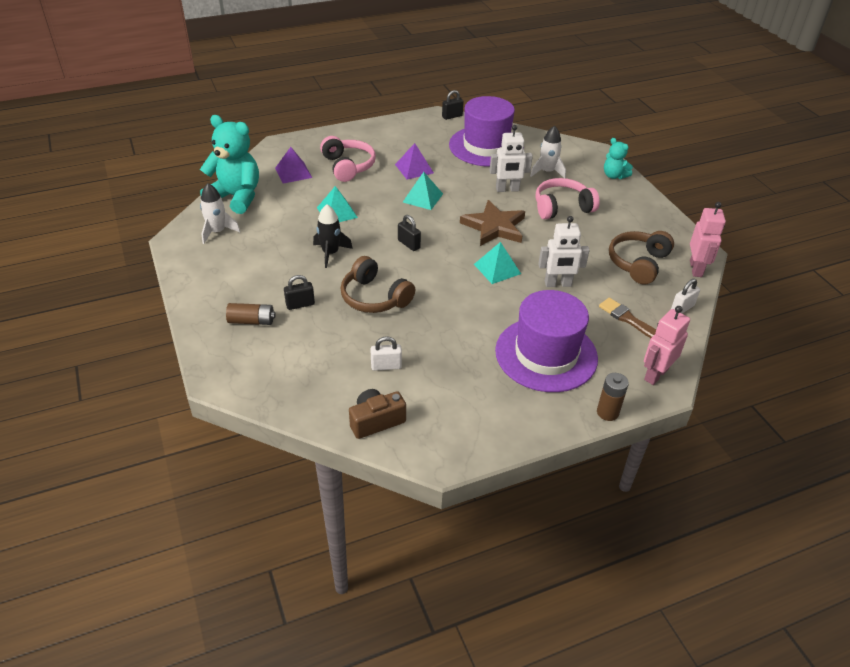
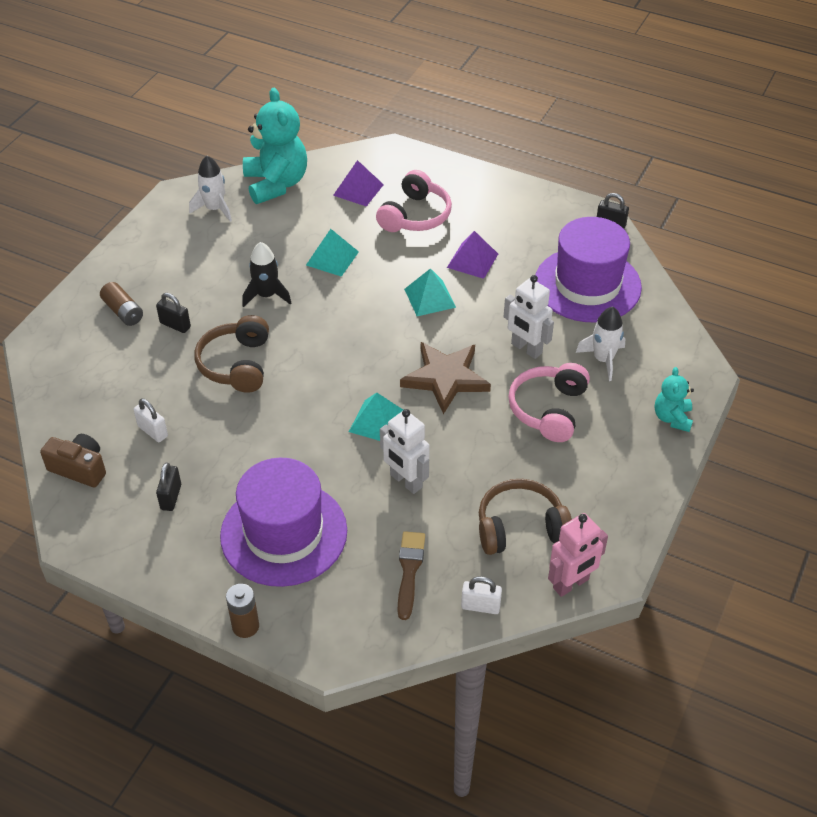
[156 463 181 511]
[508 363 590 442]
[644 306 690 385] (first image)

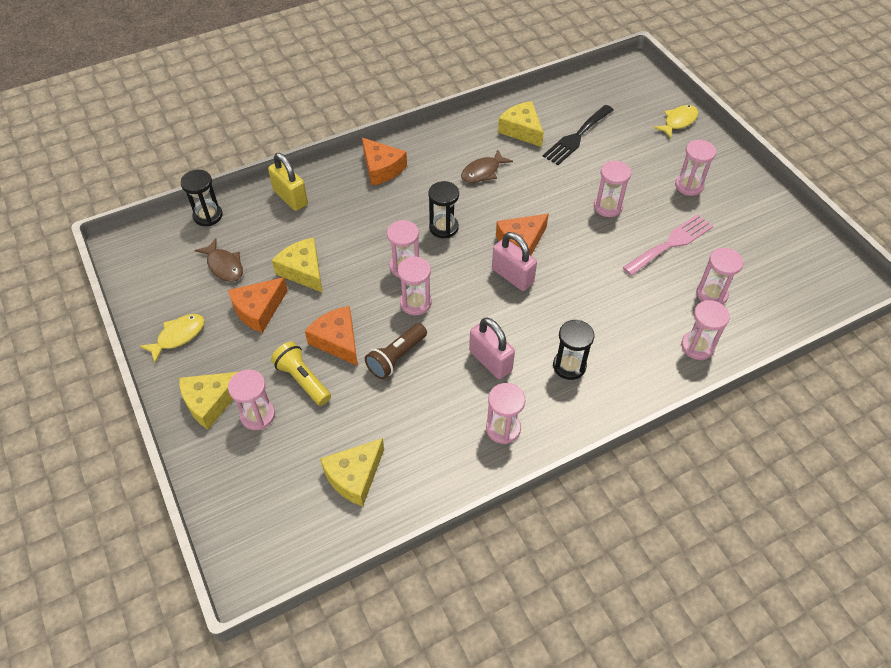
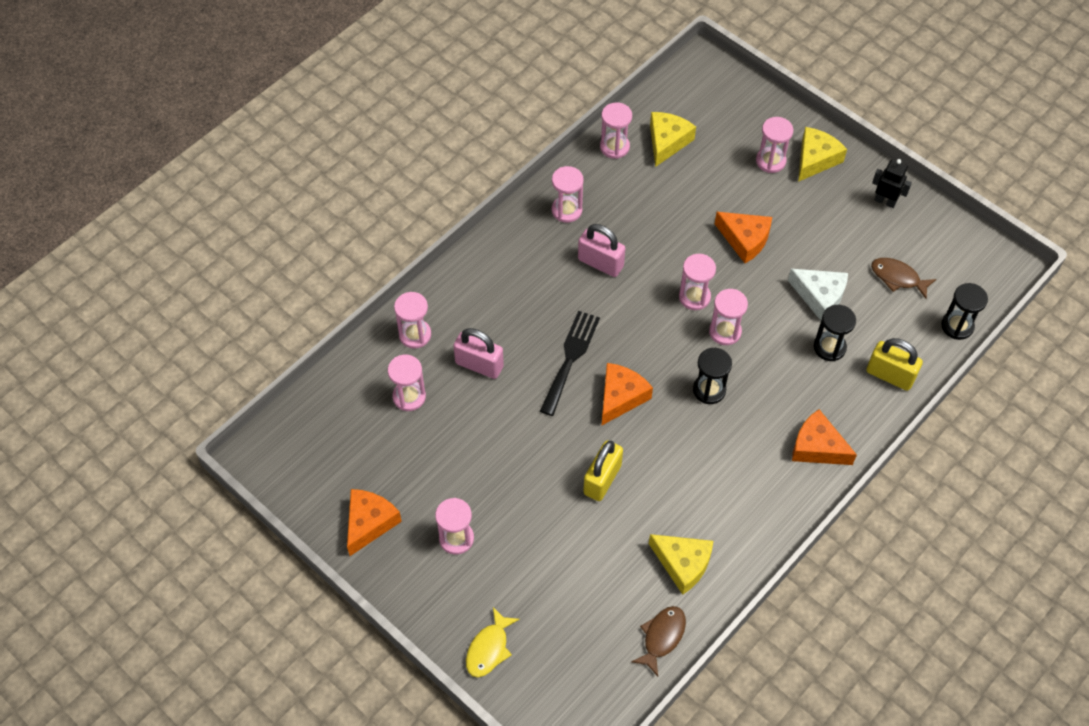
[347 489 402 556]
[453 328 504 379]
[540 311 600 416]
[583 440 623 501]
[600 102 632 159]
[631 606 686 676]
[788 269 848 320]
[814 305 856 361]
[872 159 912 208]
[271 342 331 406] (first image)
[365 323 427 379] (first image)
[623 214 713 276] (first image)

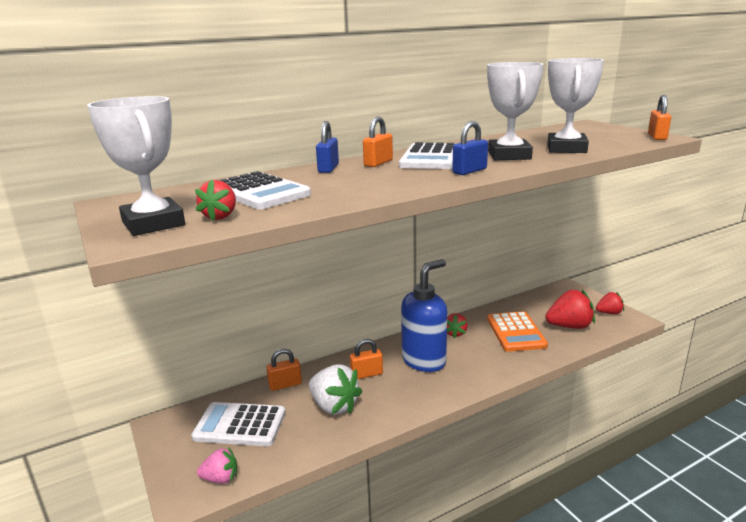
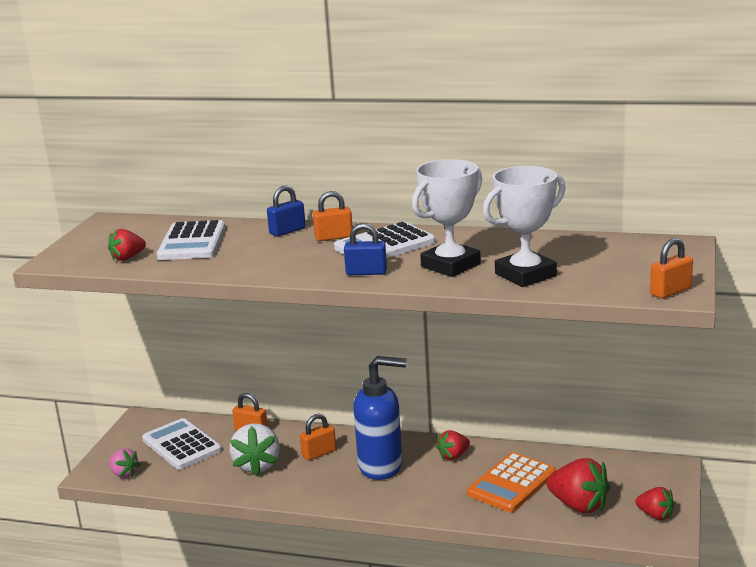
[300 414 336 461]
[87 96 185 236] (first image)

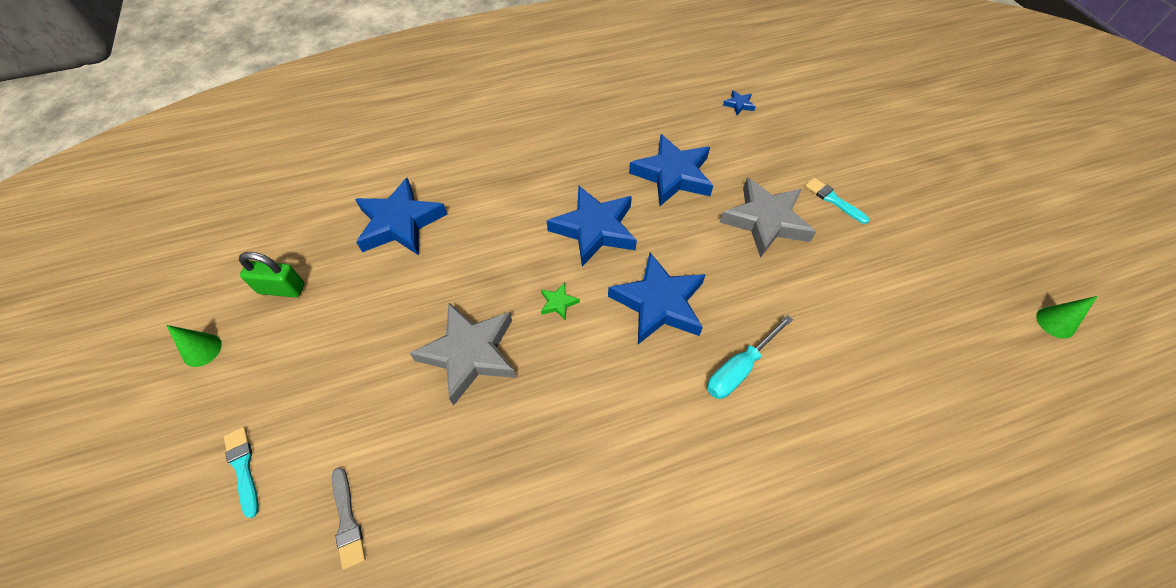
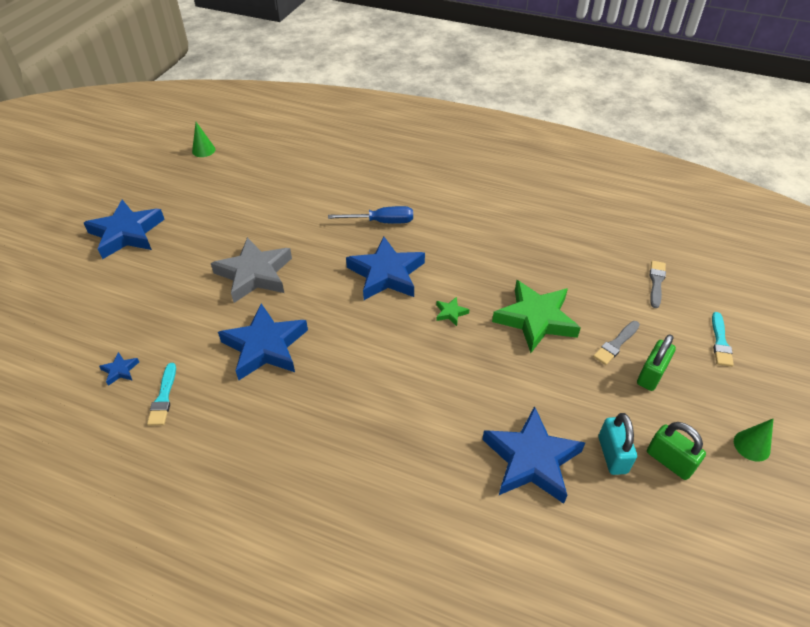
[84 200 165 259]
[147 363 176 426]
[328 206 413 223]
[492 280 581 353]
[593 321 640 365]
[599 413 637 475]
[637 334 676 391]

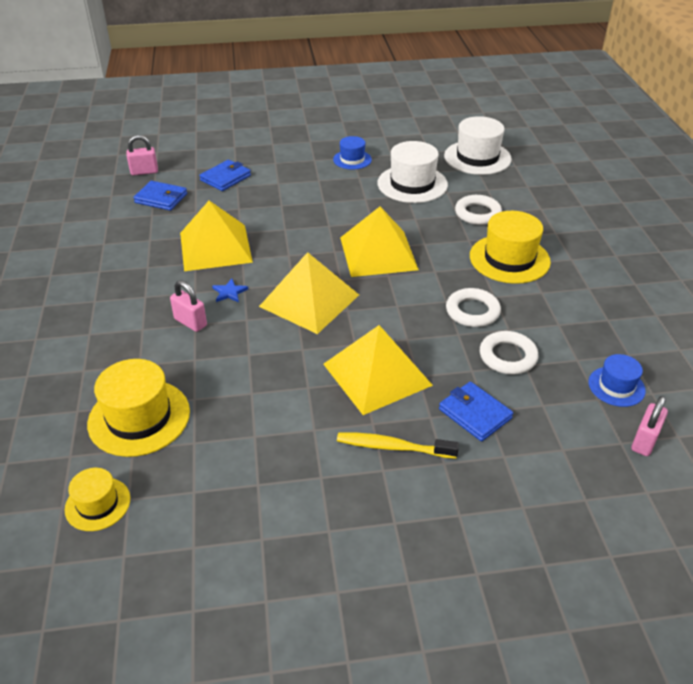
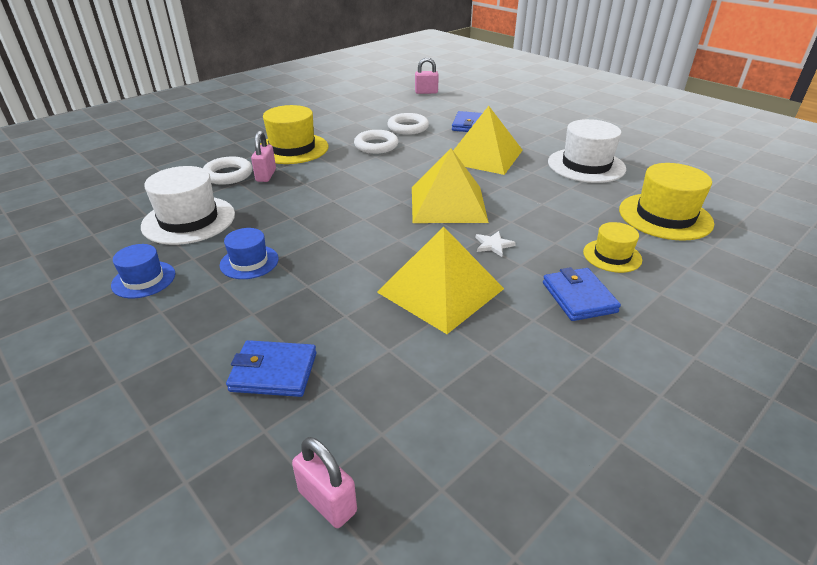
[220 228 279 279]
[251 131 276 182]
[475 231 516 257]
[543 267 621 321]
[548 119 626 183]
[583 222 642 273]
[337 432 459 459] (first image)
[340 207 419 277] (first image)

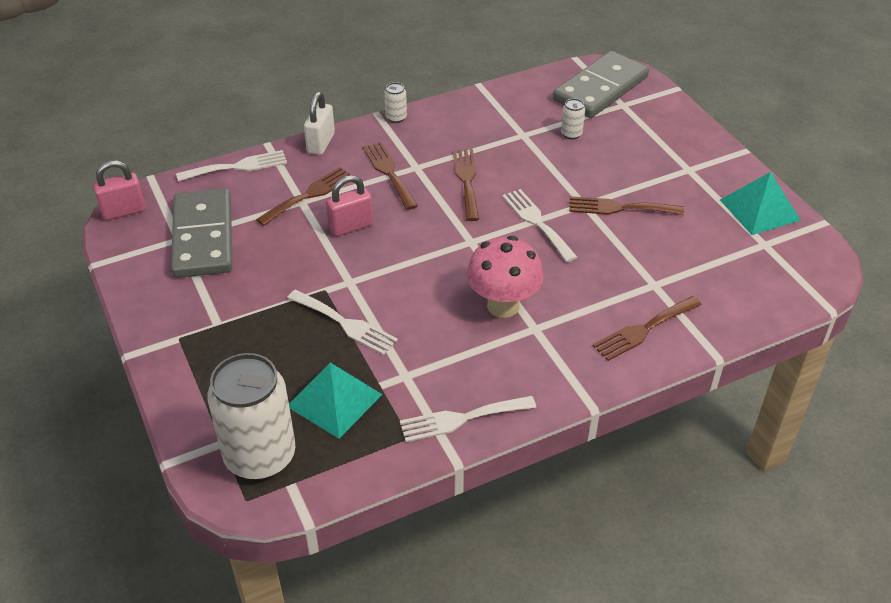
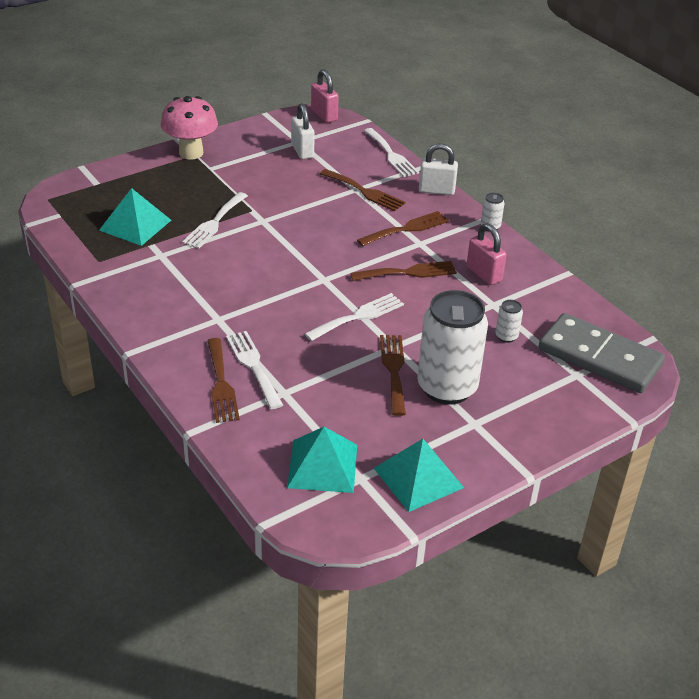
[161 96 218 159]
[207 338 240 423]
[226 331 283 409]
[287 427 357 493]
[291 103 315 159]
[417 290 488 405]
[467 223 506 285]

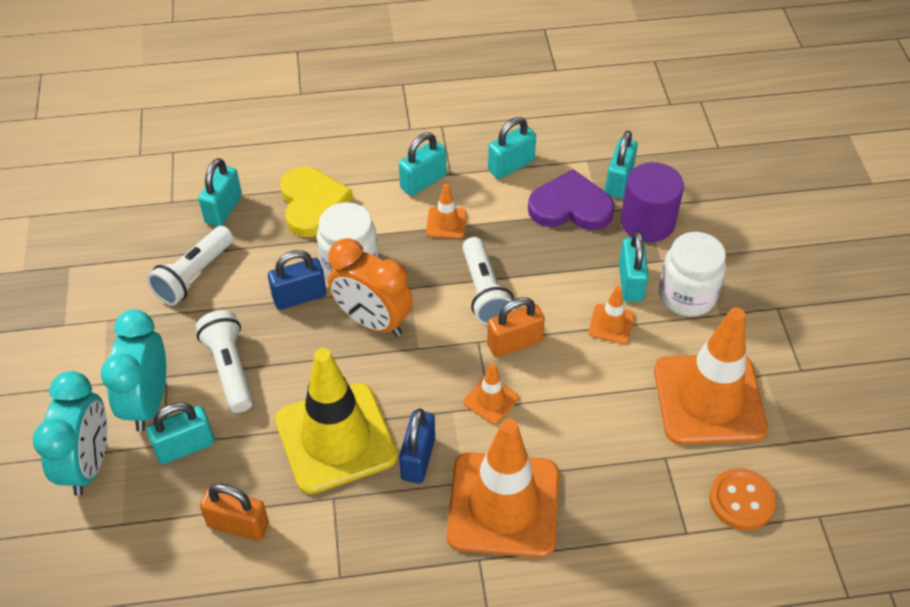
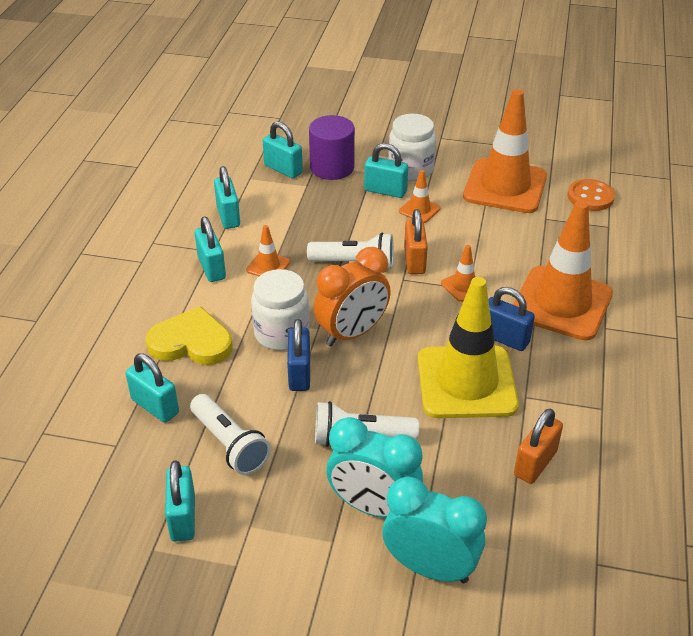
[165 460 195 541]
[528 169 615 230] (first image)

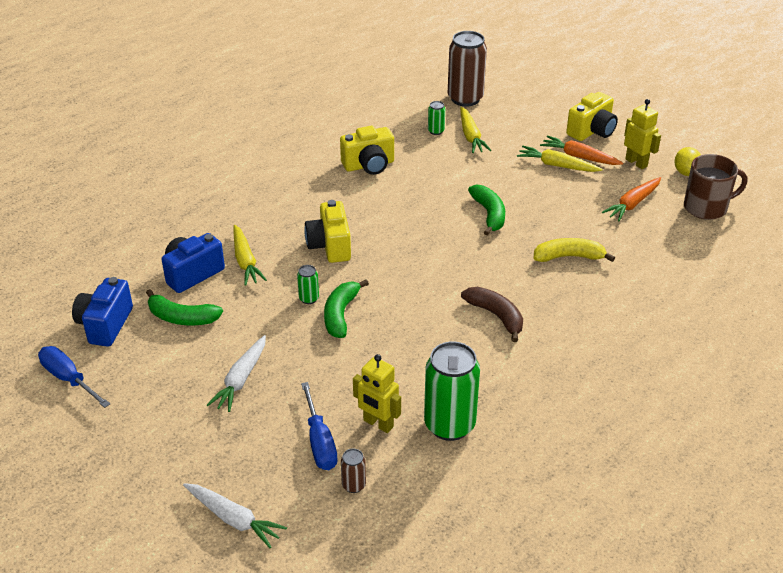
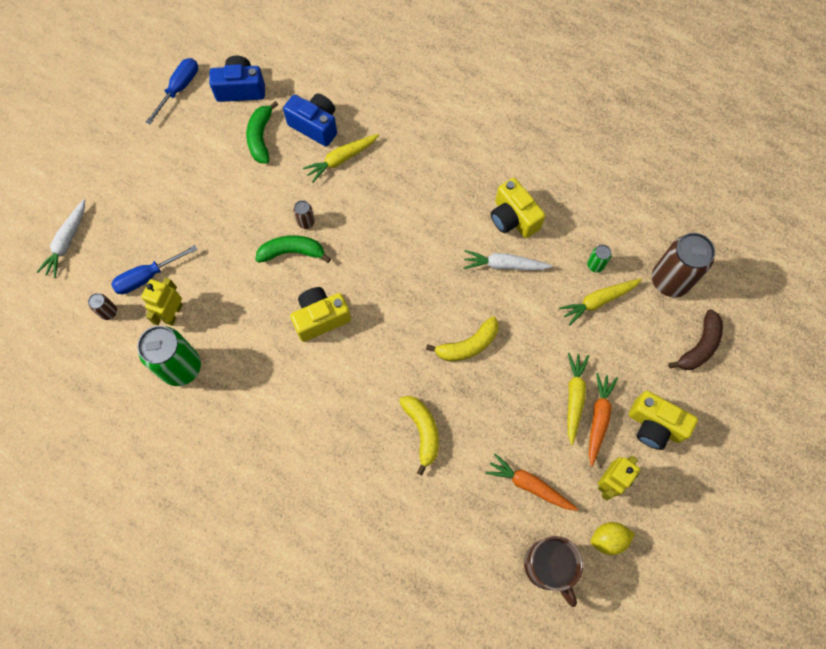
[290 287 351 342]
[293 200 315 229]
[426 316 499 361]
[464 250 553 270]
[668 309 723 370]

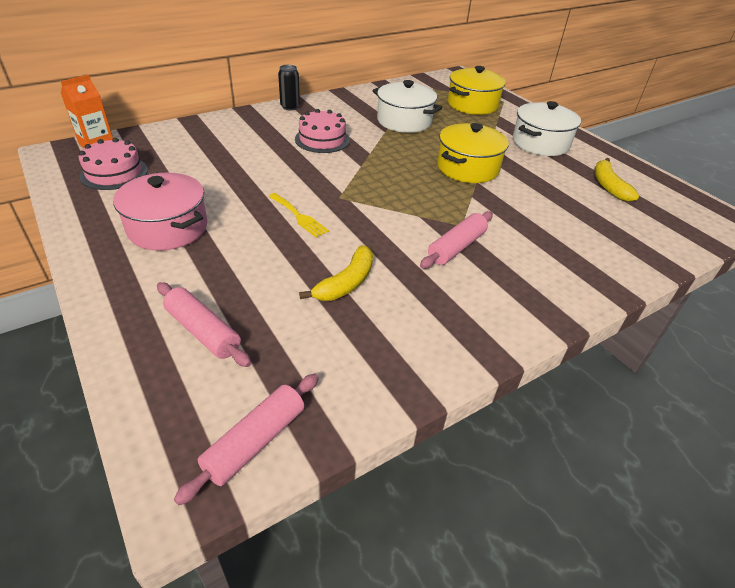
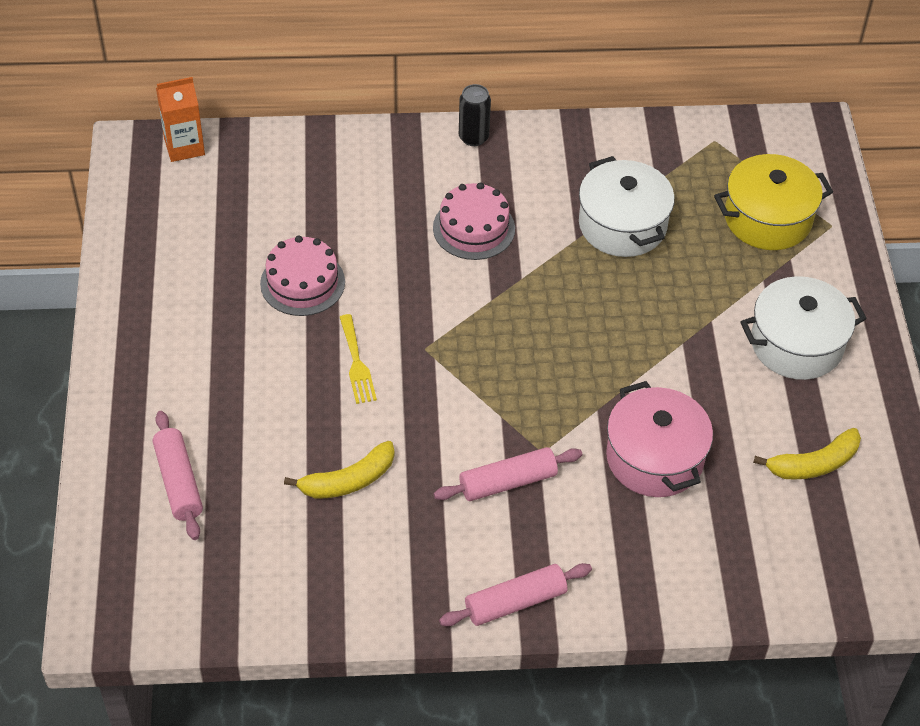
[260 236 345 316]
[439 563 592 626]
[606 381 713 497]
[753 428 861 480]
[437 123 508 183] (first image)

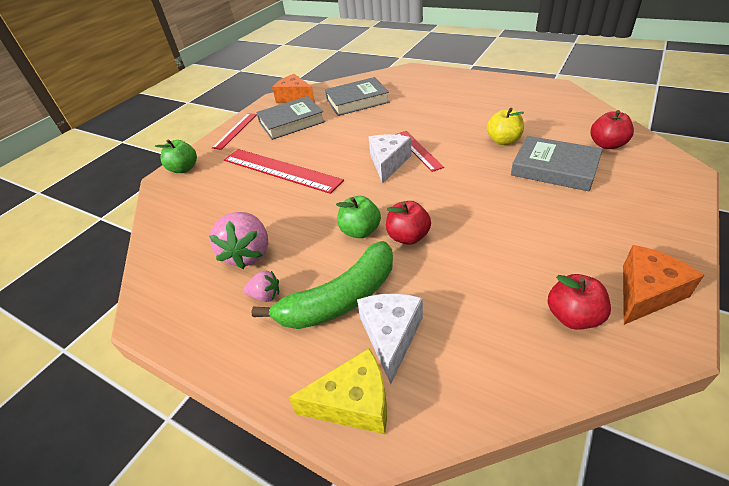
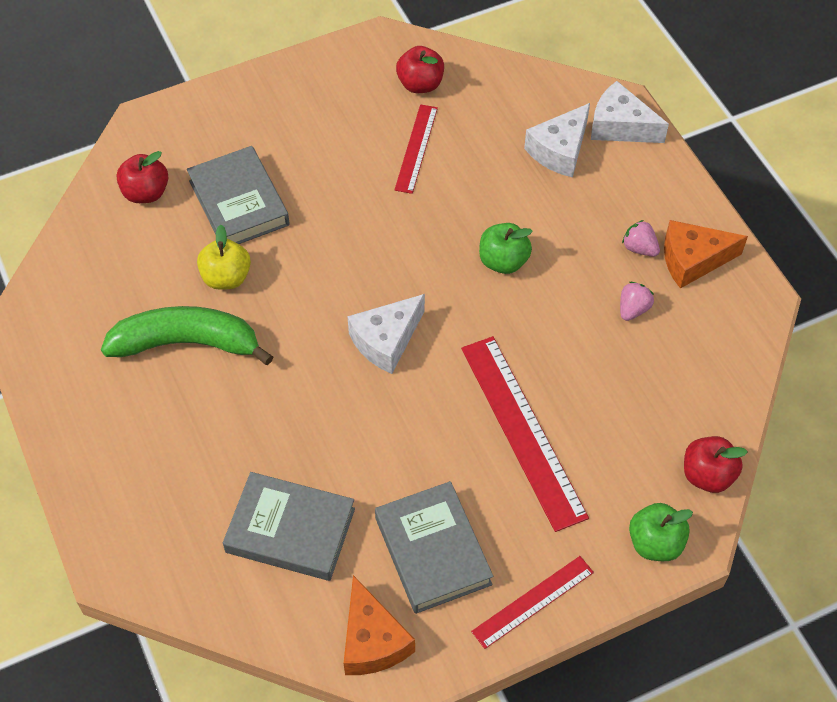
[101 306 273 365]
[375 481 493 614]
[394 104 438 194]
[591 81 669 143]
[620 282 654 321]
[664 220 748 289]
[684 436 748 493]

